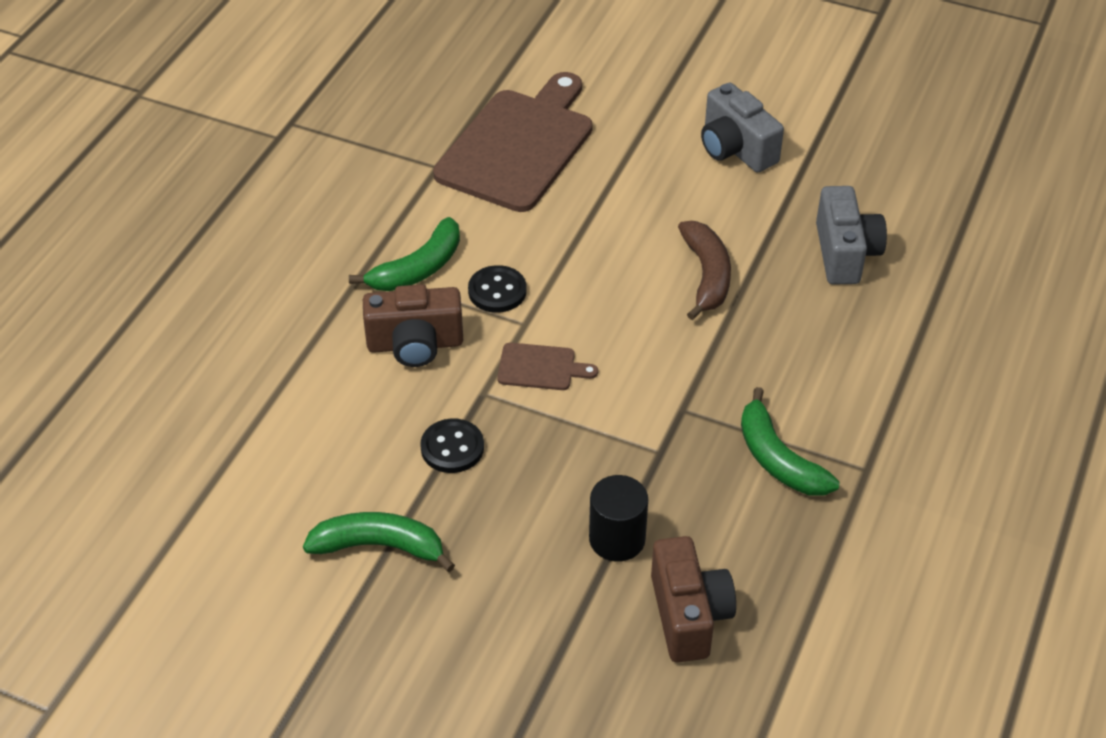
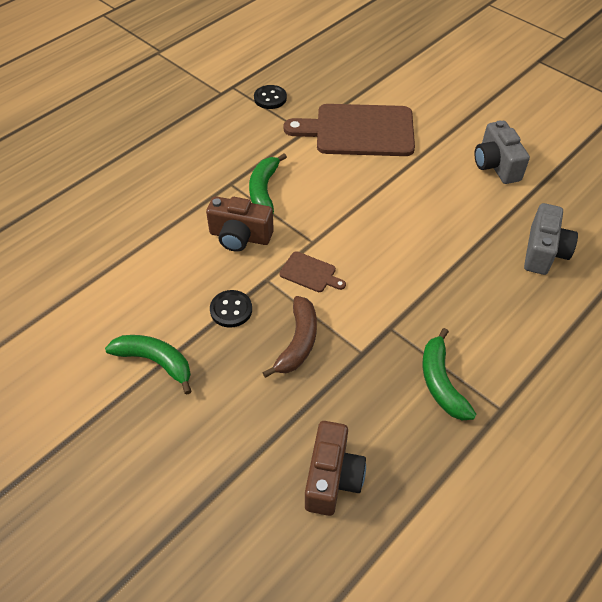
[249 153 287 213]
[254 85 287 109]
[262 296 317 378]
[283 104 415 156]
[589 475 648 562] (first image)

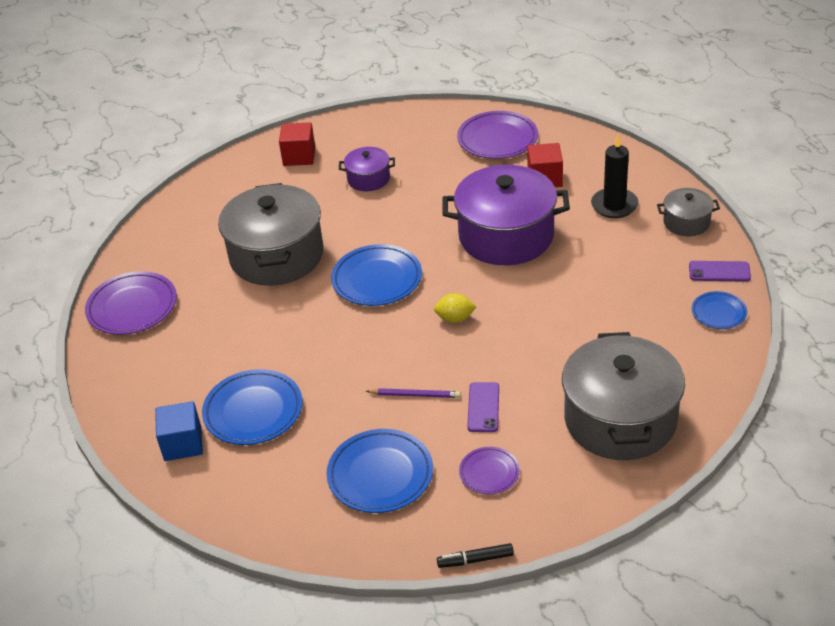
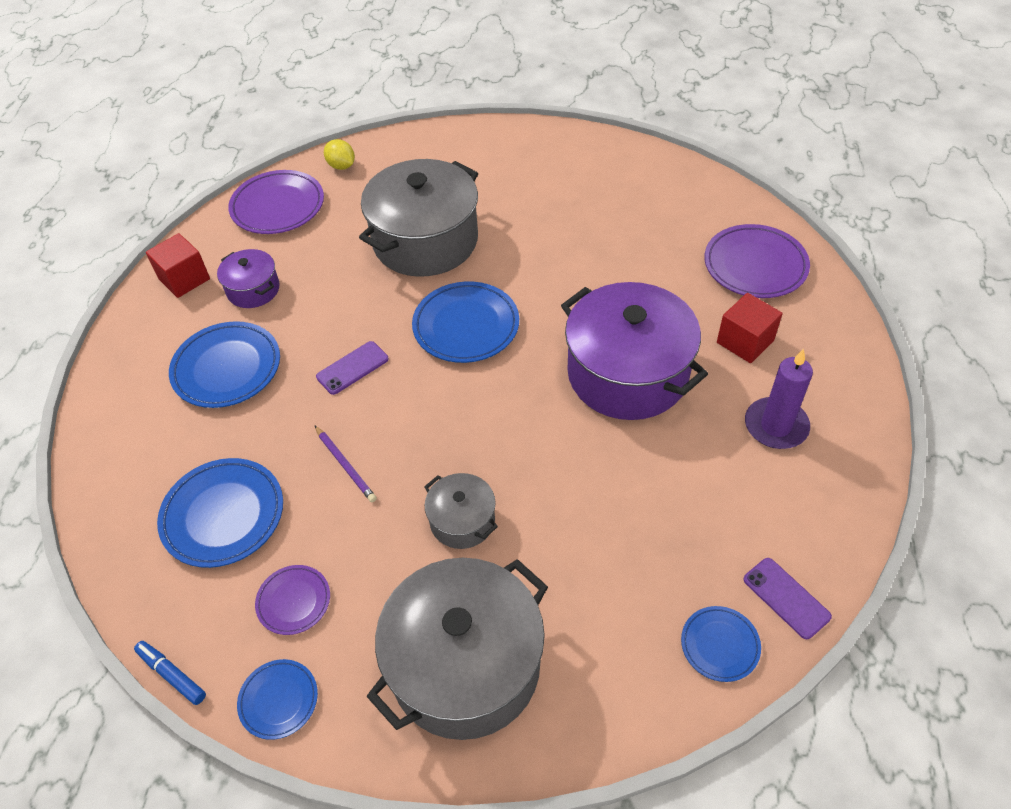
[134 641 206 705]
[146 233 210 298]
[217 249 280 308]
[237 659 318 740]
[316 341 389 395]
[324 139 355 170]
[424 473 498 549]
[745 349 813 449]
[155 401 203 461] (first image)

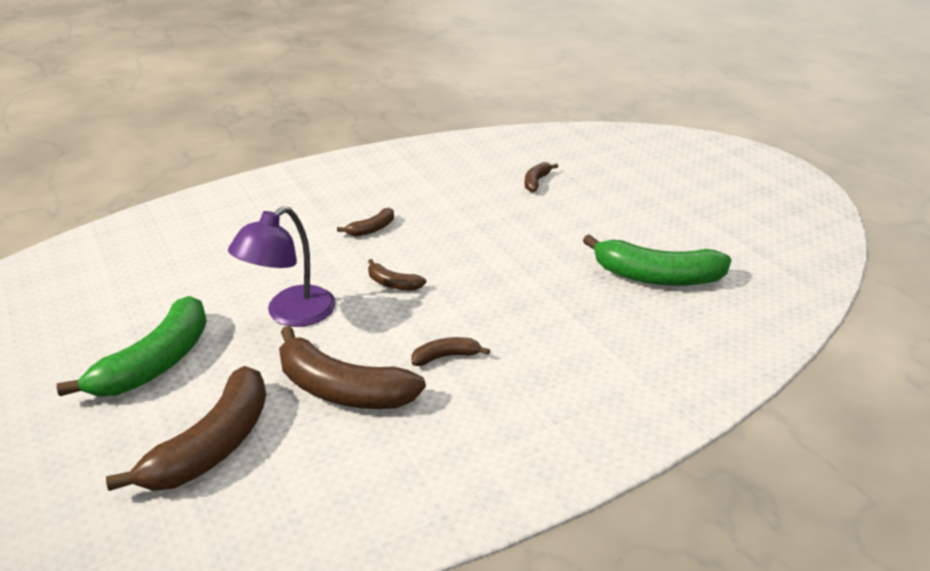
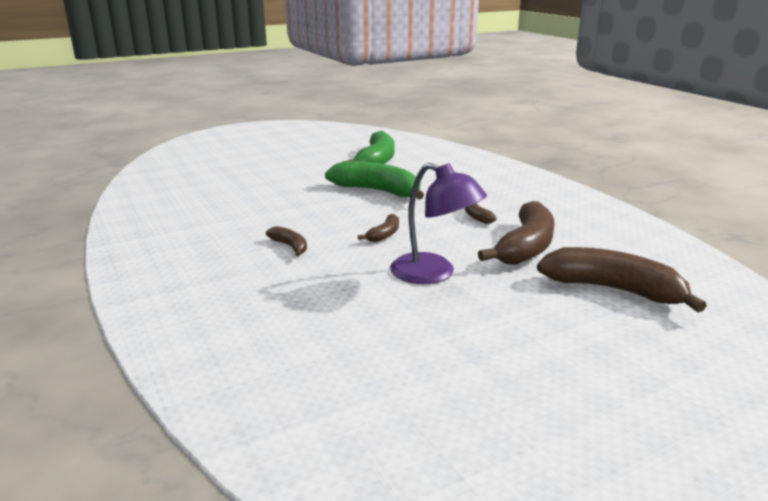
[325 161 424 200]
[525 162 558 192] (first image)

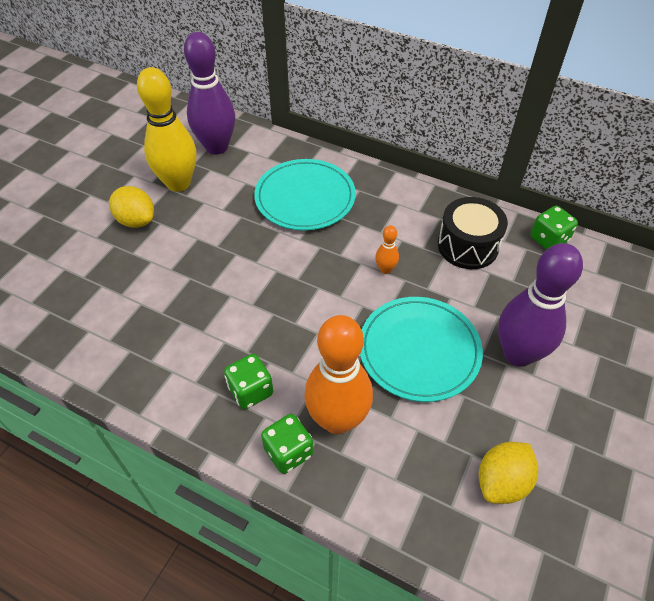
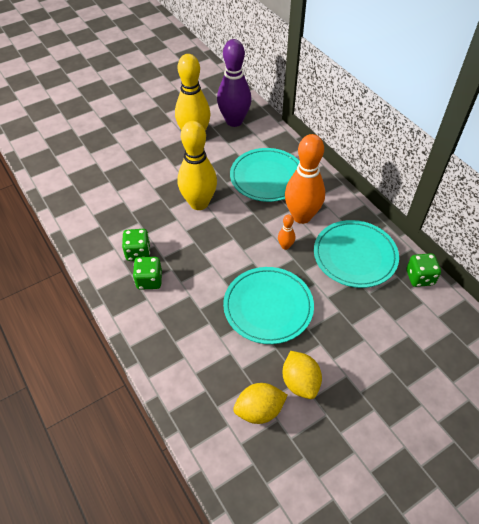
[122 229 150 261]
[178 121 217 210]
[283 351 322 399]
[285 134 325 224]
[314 220 399 288]
[498 243 583 367] (first image)

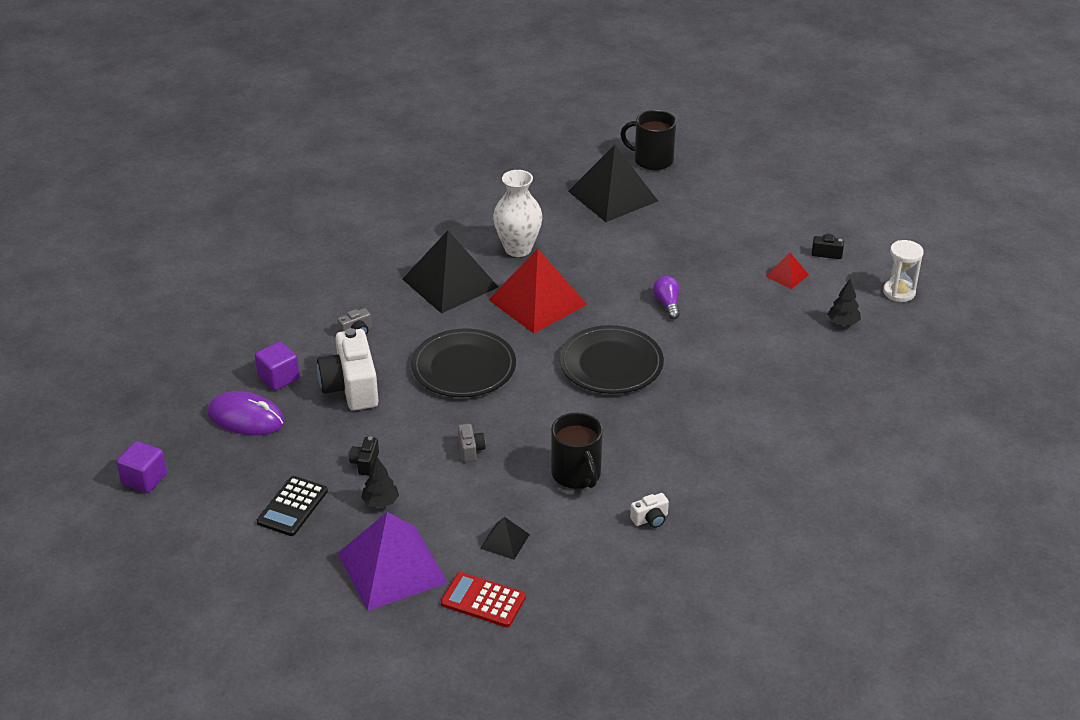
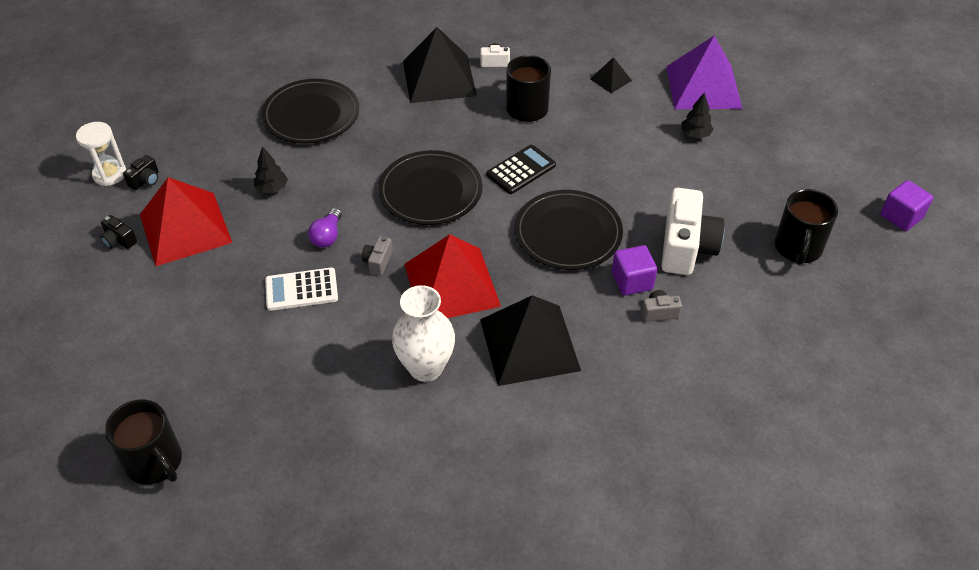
[123 155 159 190]
[140 177 232 266]
[254 146 288 193]
[262 79 359 144]
[265 268 338 311]
[362 236 393 276]
[403 27 477 103]
[487 145 556 194]
[612 245 657 295]
[775 189 838 265]
[441 572 526 627] (first image)

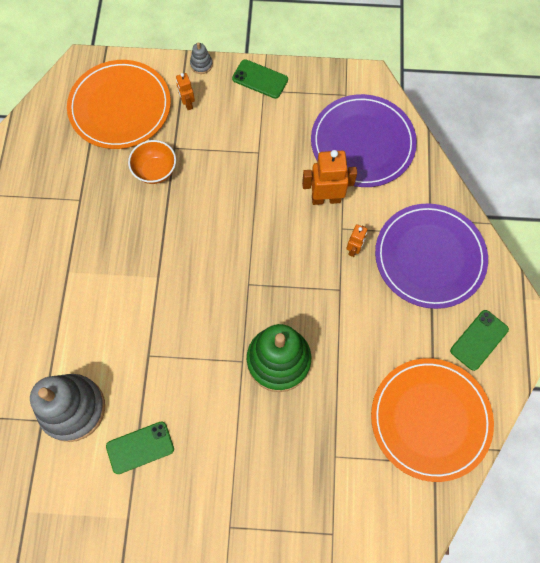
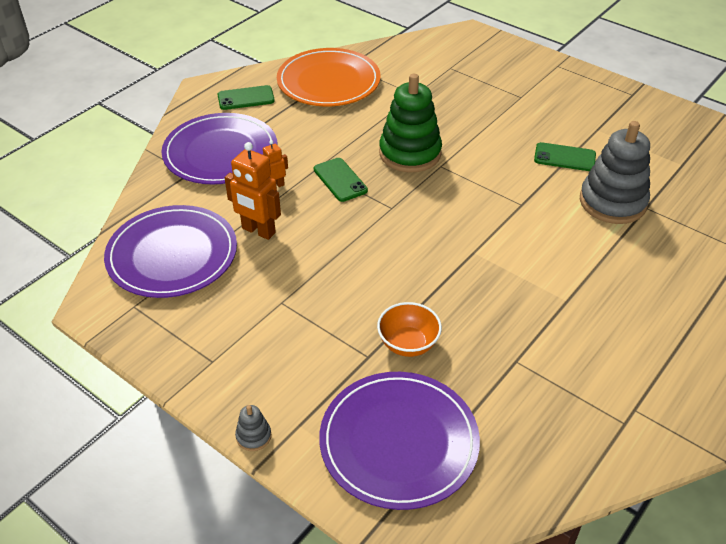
[314 158 368 202]
[319 372 480 510]
[176 73 195 110] (first image)

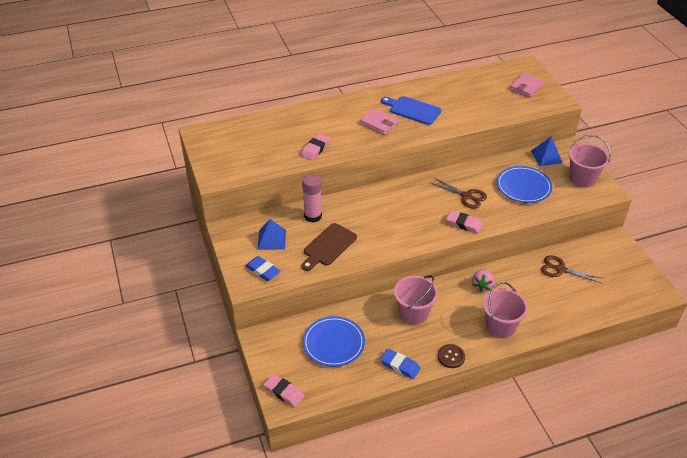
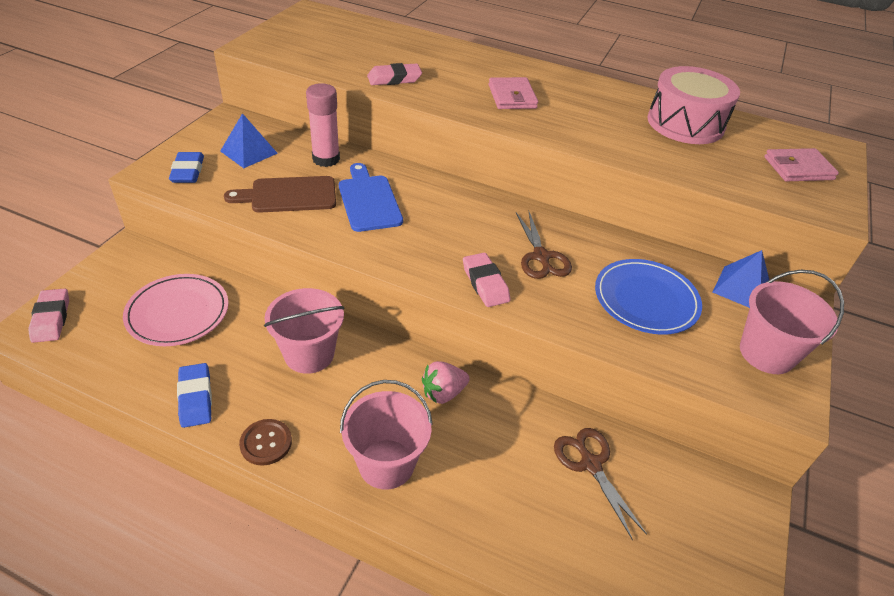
[123 274 229 346]
[339 163 403 232]
[648 66 740 144]

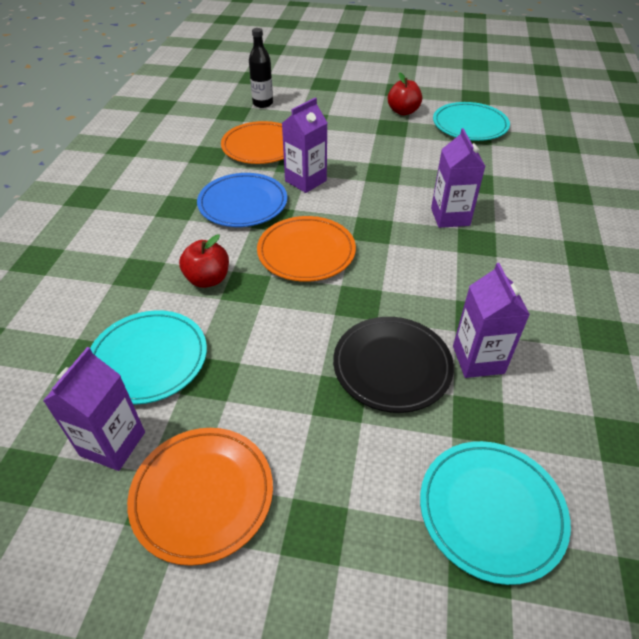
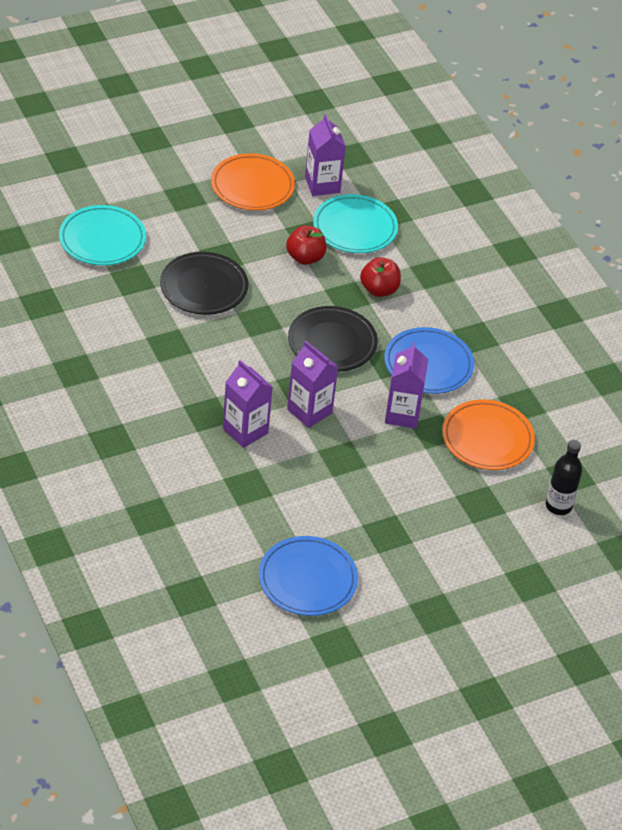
[259 536 358 616]
[286 225 326 265]
[287 341 338 428]
[288 306 378 371]

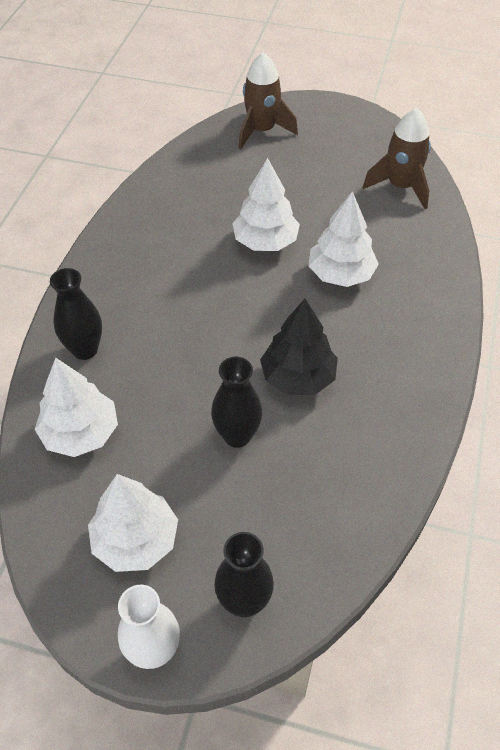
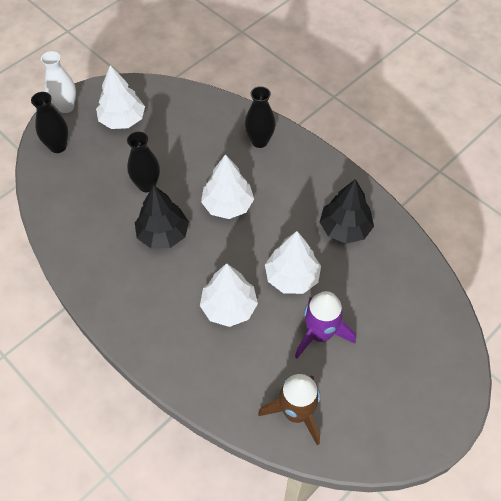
[201 154 254 219]
[295 291 356 358]
[320 179 374 244]
[238 52 298 150] (first image)

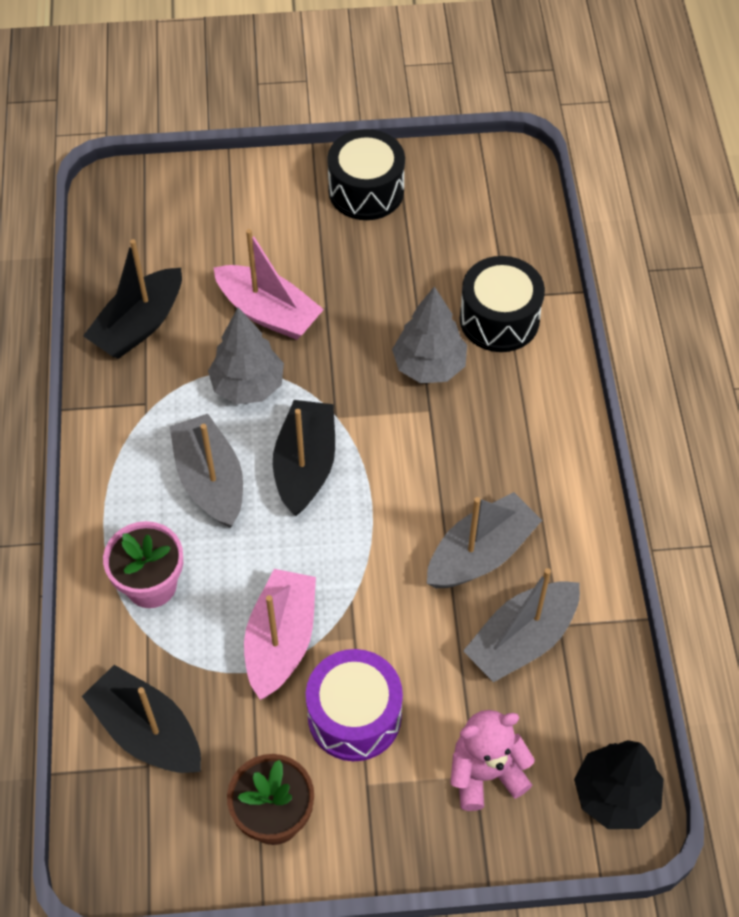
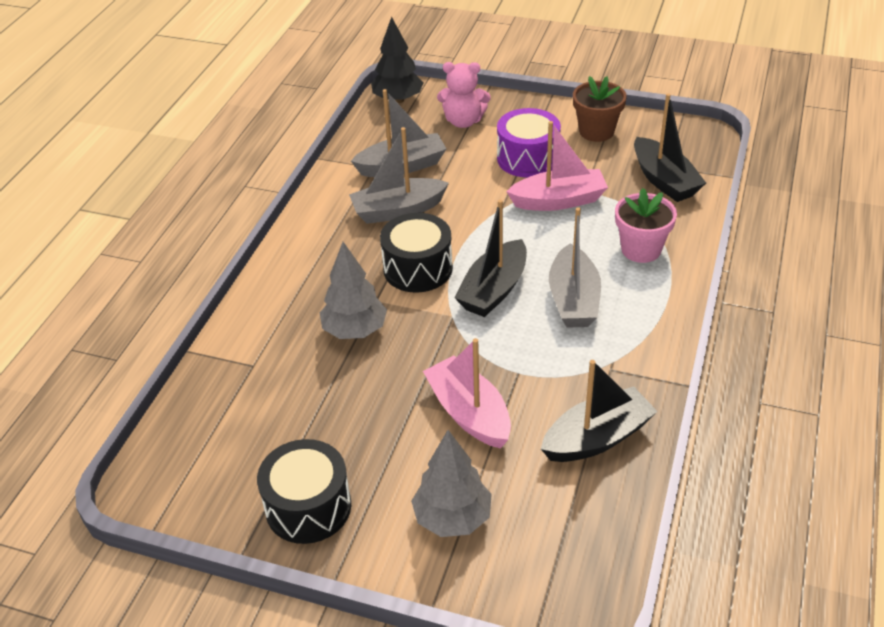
[380 213 453 293]
[411 430 492 537]
[506 121 608 211]

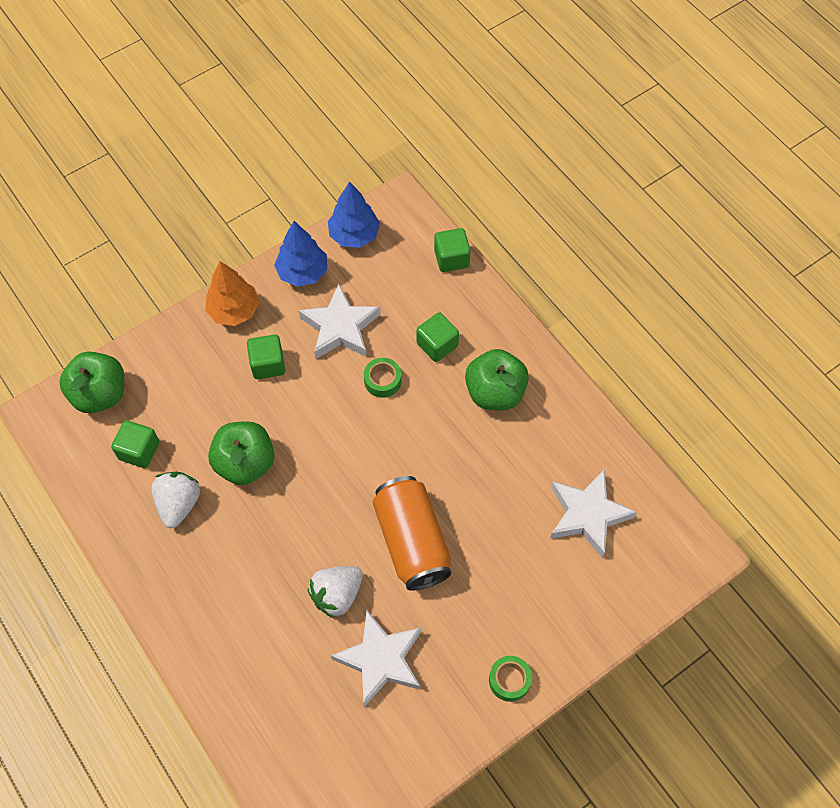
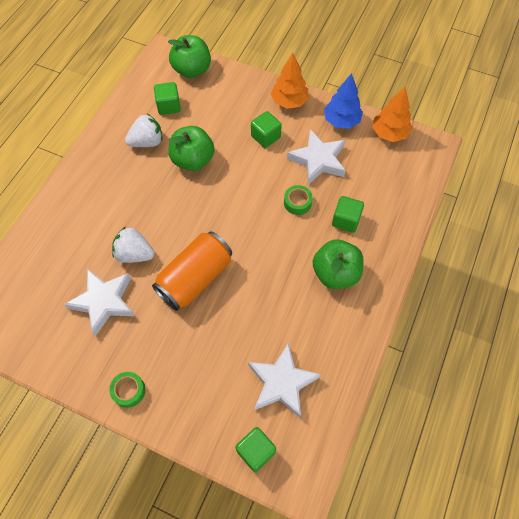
[236 427 276 472]
[372 87 412 142]

